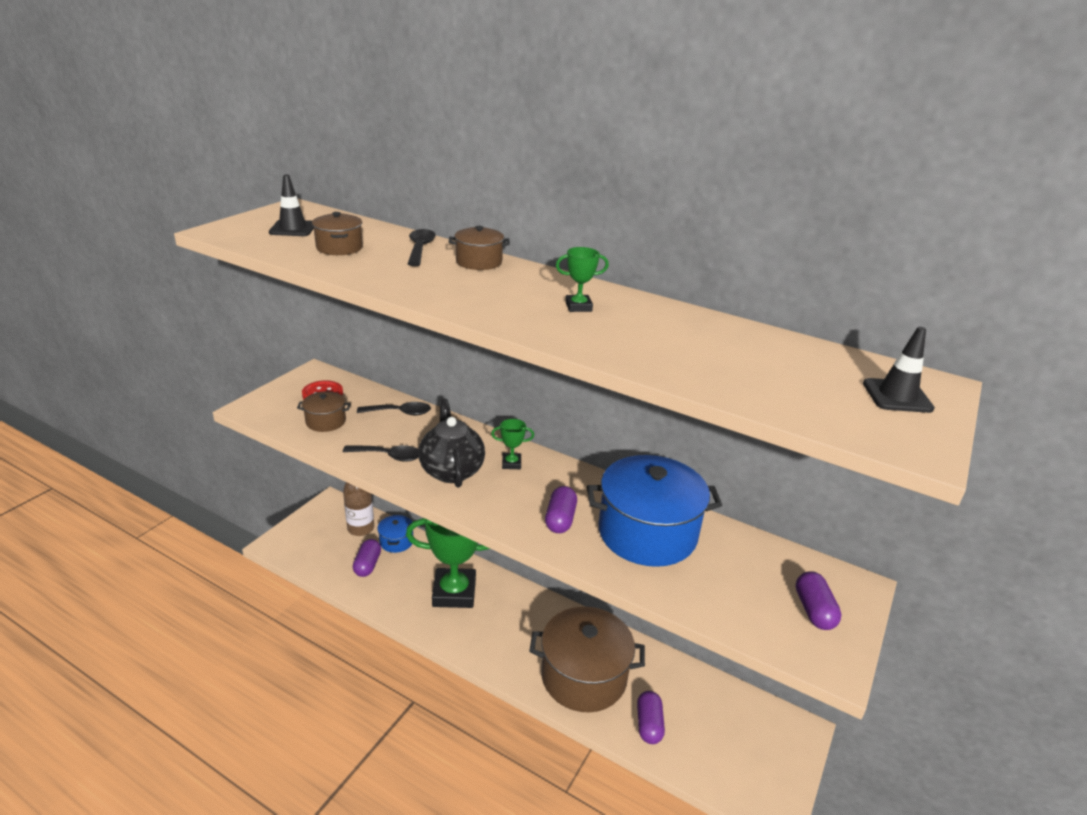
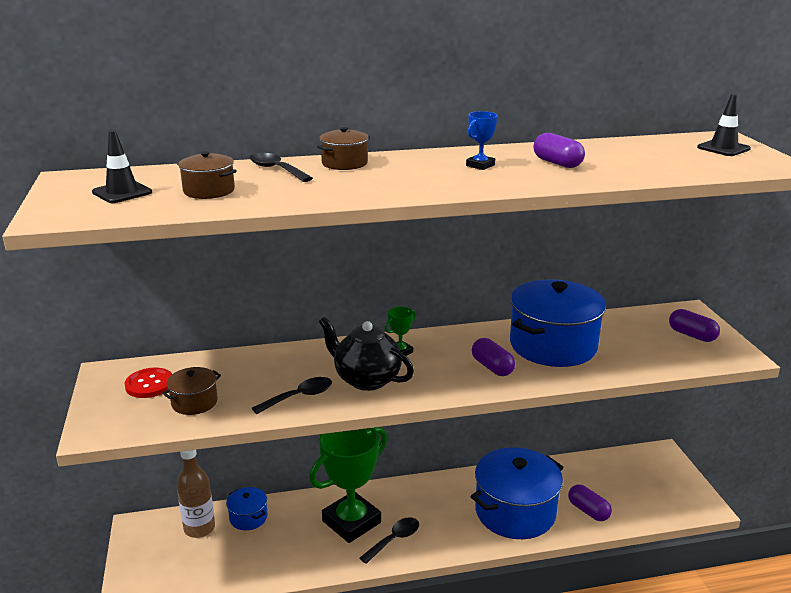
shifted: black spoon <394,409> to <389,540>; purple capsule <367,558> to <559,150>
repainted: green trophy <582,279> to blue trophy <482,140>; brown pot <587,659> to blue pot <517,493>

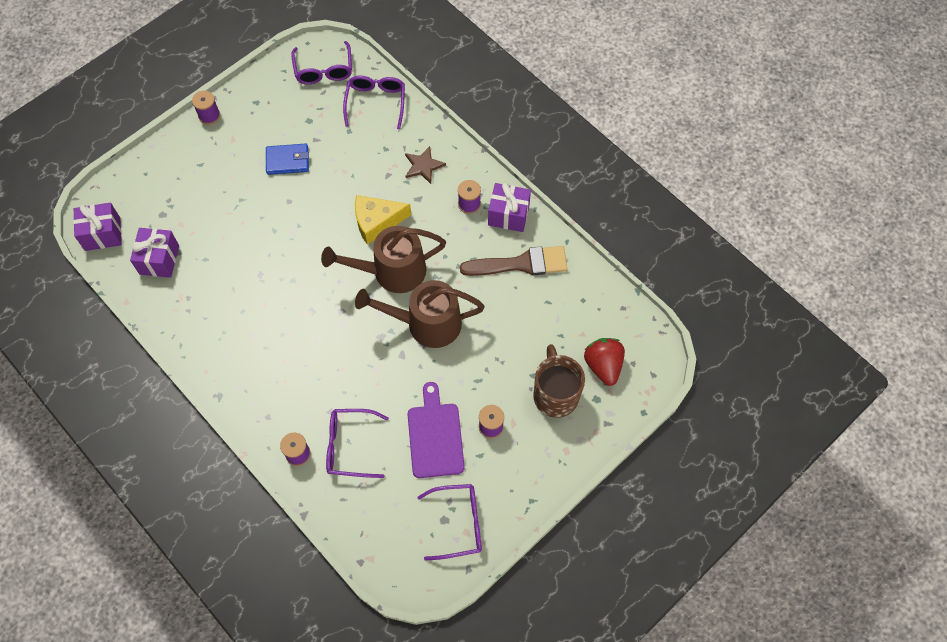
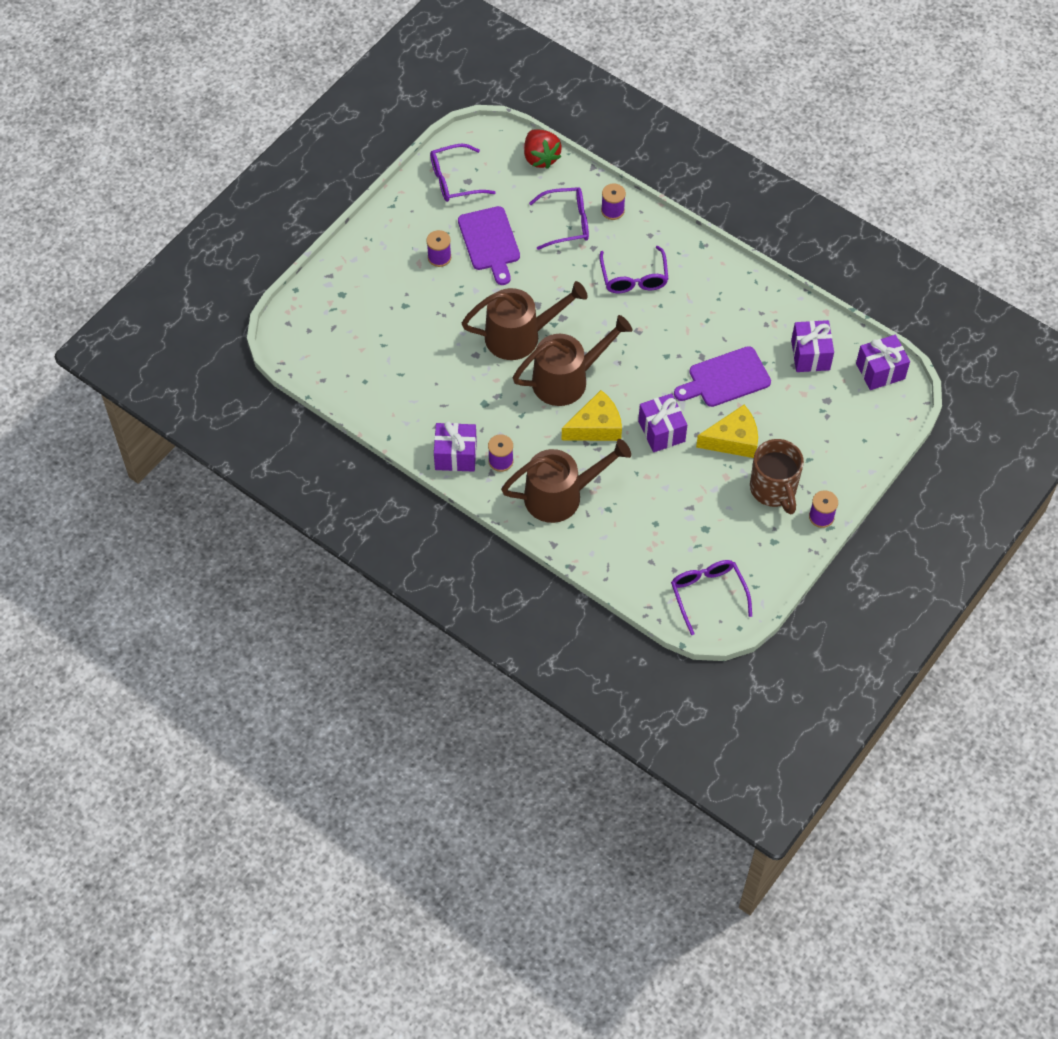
gone: blue wallet <287,159>; brown brush <514,261>
new: purple gift <662,422>; purple cutting board <722,376>; yellow cheese <727,431>
shifted: red strawberry <604,362> to <543,149>; purple glasses <374,103> to <633,269>; brown mug <559,381> to <777,476>
swapped: brown star <425,165> to brown watering can <566,481>

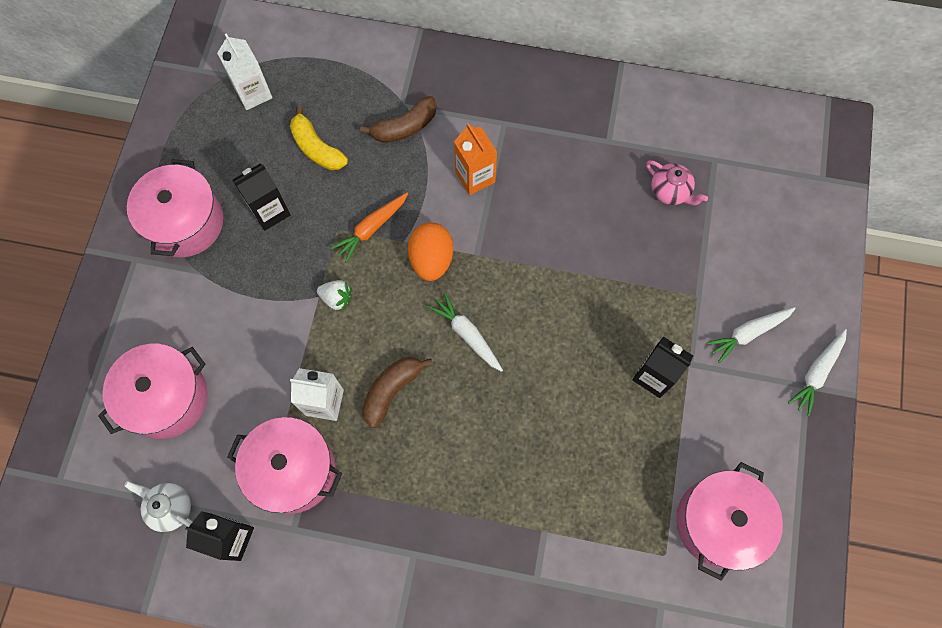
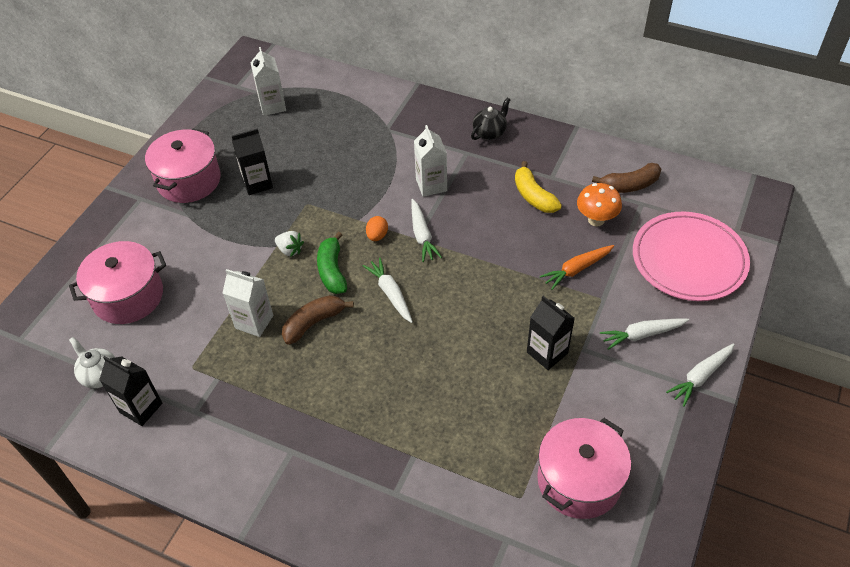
gone: pink pot <284,465>
new: green banana <332,263>; white carrot <426,230>; black teapot <491,119>; pink plate <691,256>
shifted: yellow banana <319,138> to <538,187>; orange carrot <369,227> to <577,267>; brown banana <398,119> to <626,178>
swapped: pink teapot <677,182> to orange mushroom <599,204>
repainted: orange carton <475,159> to white carton <430,161>
scaled: orange egg <430,251> = <377,228> x0.56

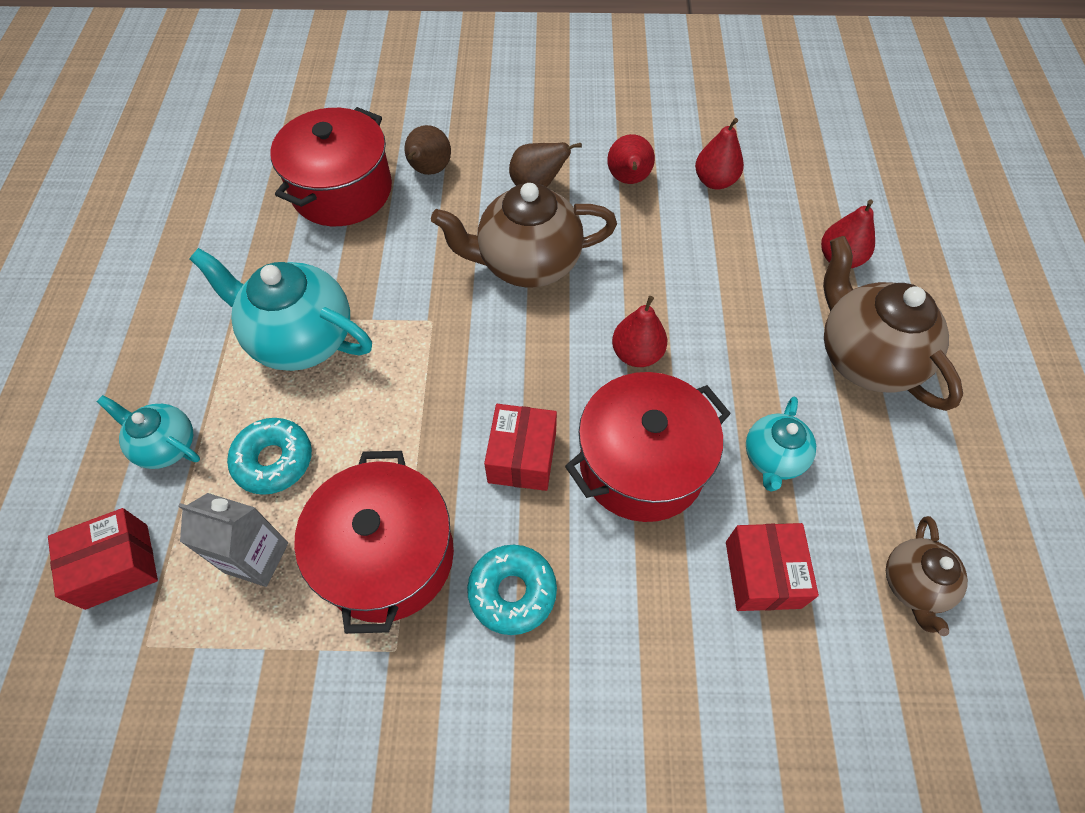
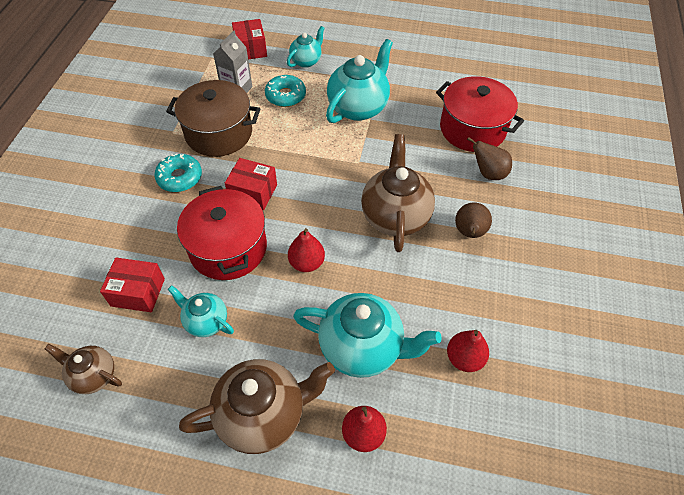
gone: red pear <631,159>
new: turquoise teapot <367,335>
repainted: red pot <374,542> to brown pot <213,118>

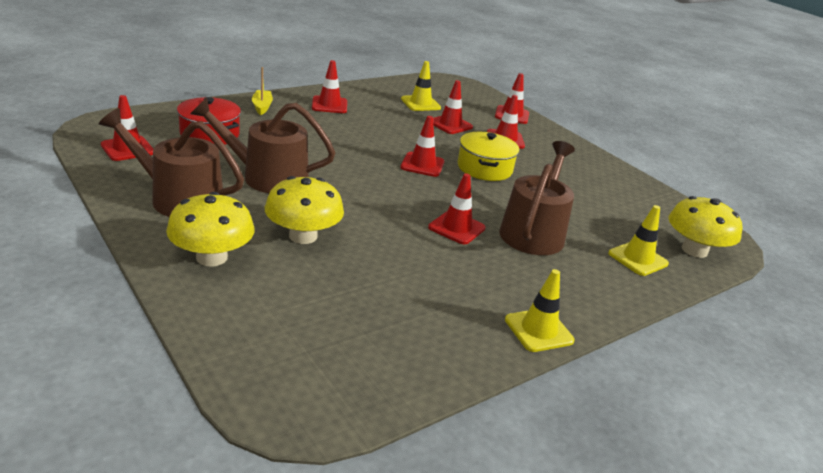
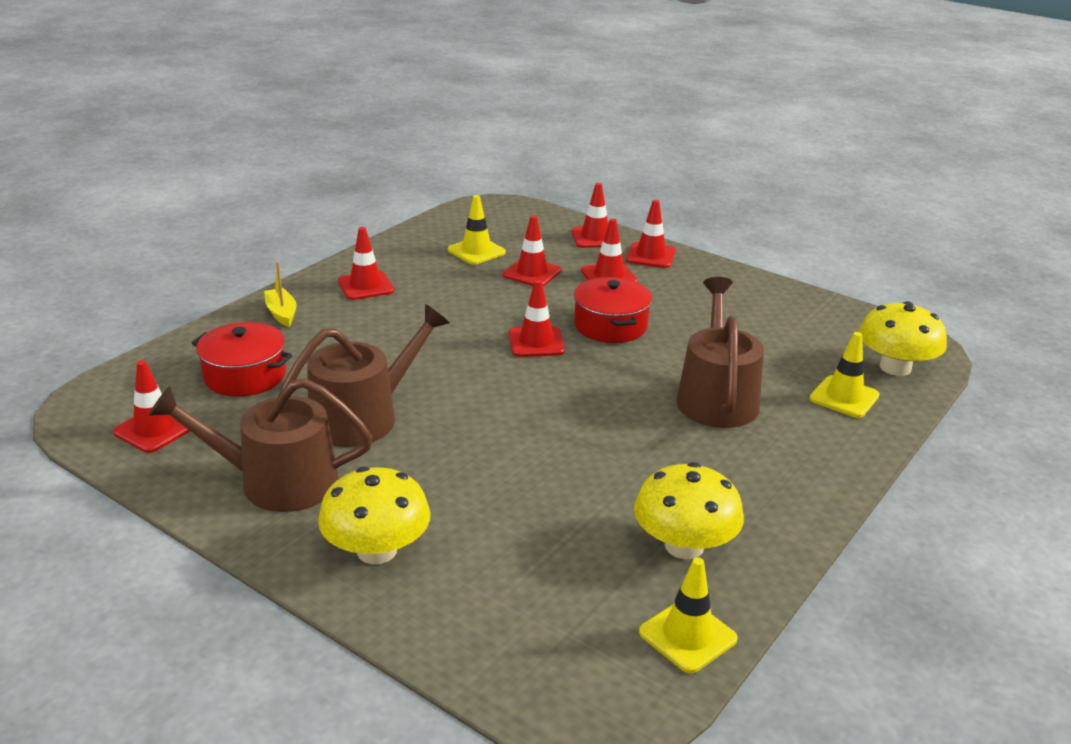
shifted: red traffic cone <457,209> to <651,234>; yellow mushroom <304,210> to <689,510>; yellow traffic cone <540,310> to <688,615>
repainted: yellow pot <488,156> to red pot <613,310>
rotated: brown watering can <262,145> = <364,375> 150 degrees clockwise

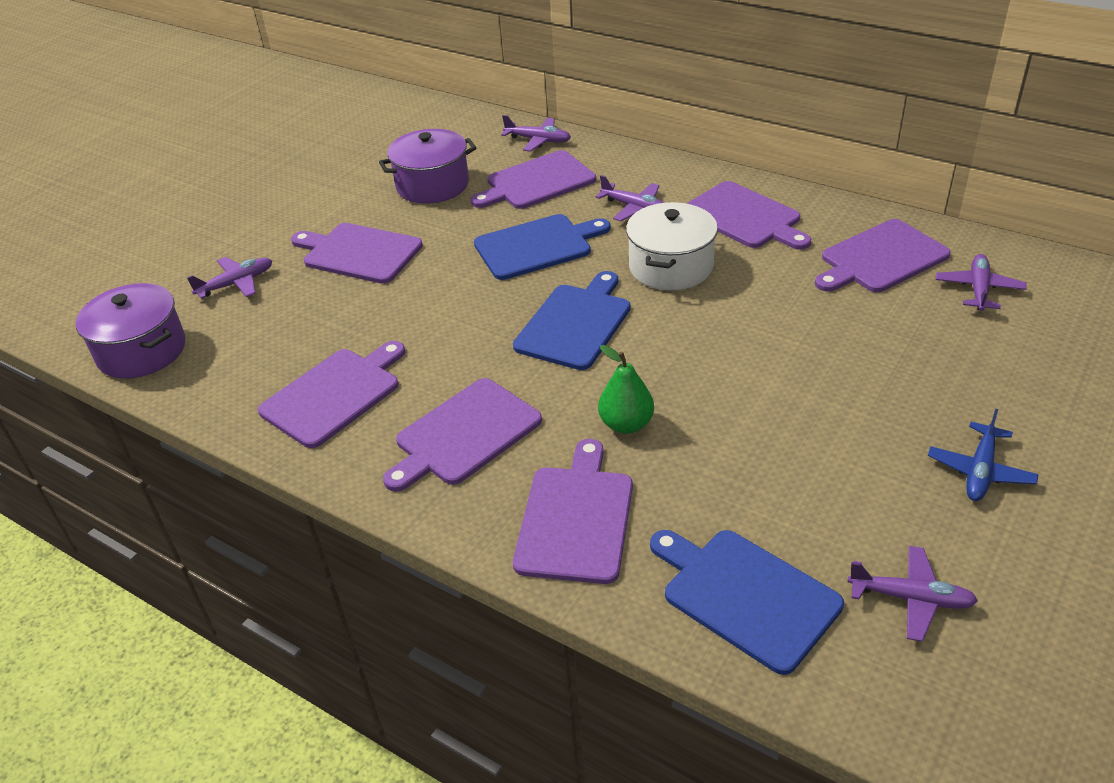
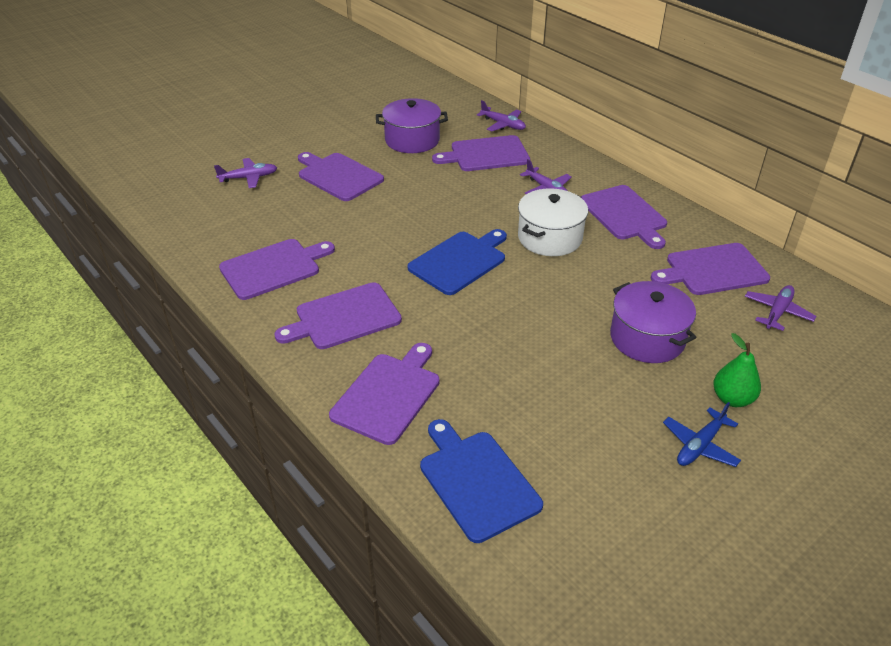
gone: blue cutting board <542,247>; purple plane <913,594>
shifted: purple pot <131,331> to <653,322>; green pear <626,389> to <737,370>

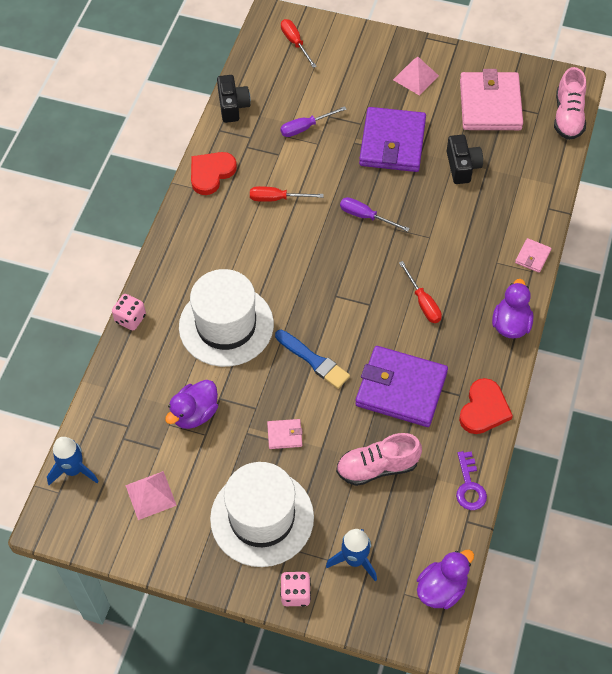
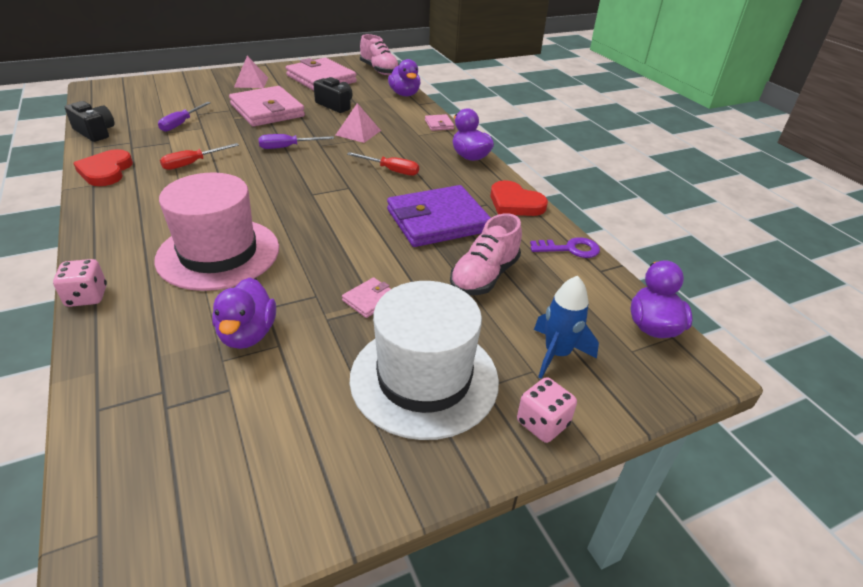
gone: blue rocket <73,461>; blue brush <312,359>; red screwdriver <299,43>
new: purple duck <404,77>
shifted: pink pyramid <151,495> to <358,123>
repainted: white hat <226,318> to pink hat <217,231>; purple wallet <392,139> to pink wallet <267,106>
rotated: red heart <486,406> = <519,198> 150 degrees clockwise; purple key <471,480> = <565,247> 45 degrees counterclockwise

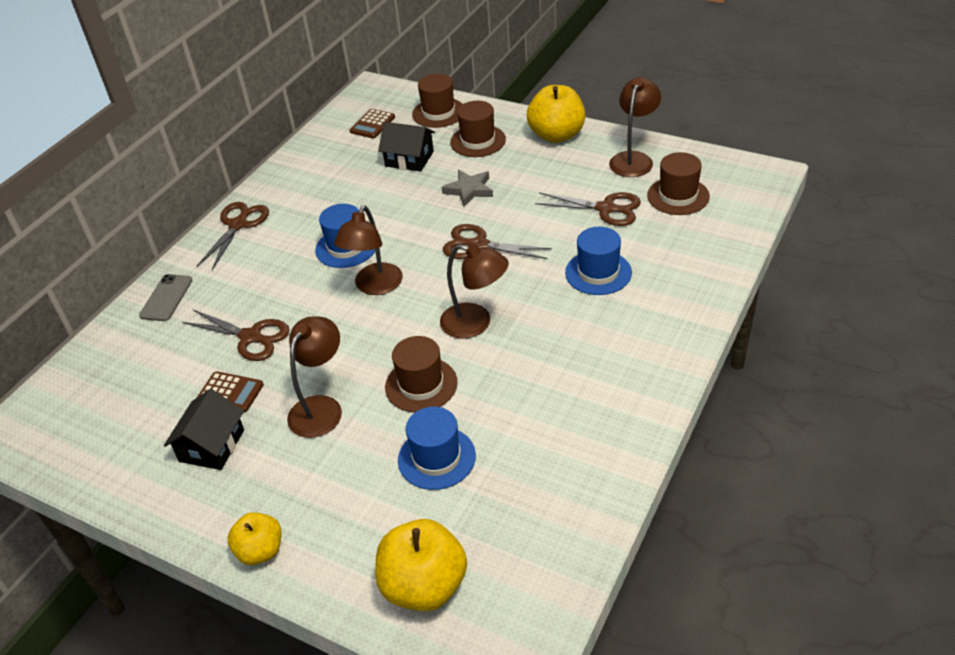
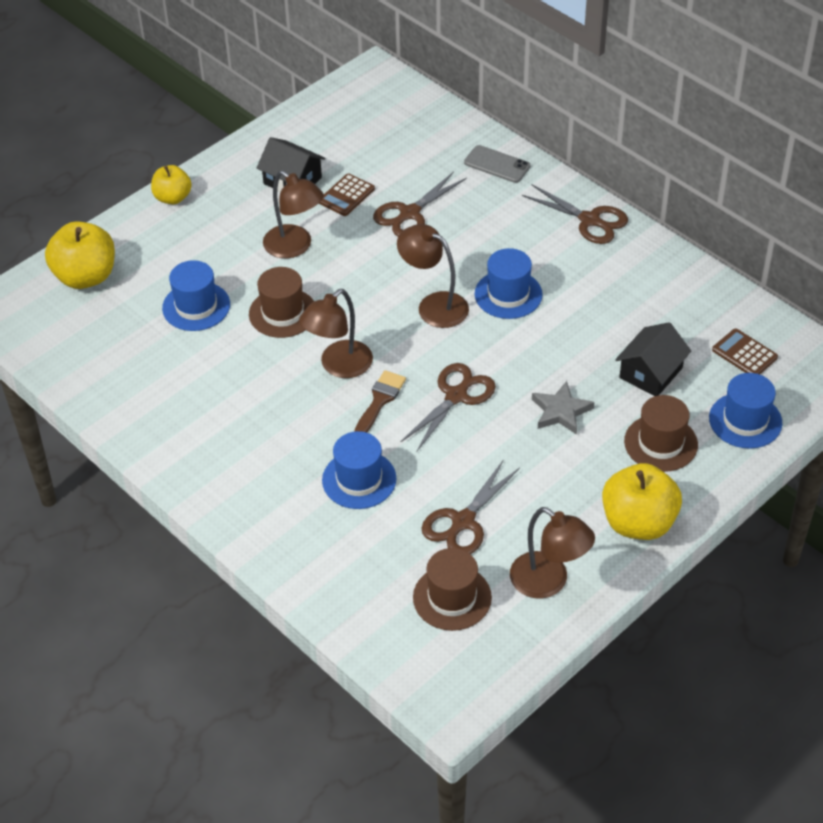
new: brown brush <380,401>
repainted: brown hat <437,101> to blue hat <745,411>

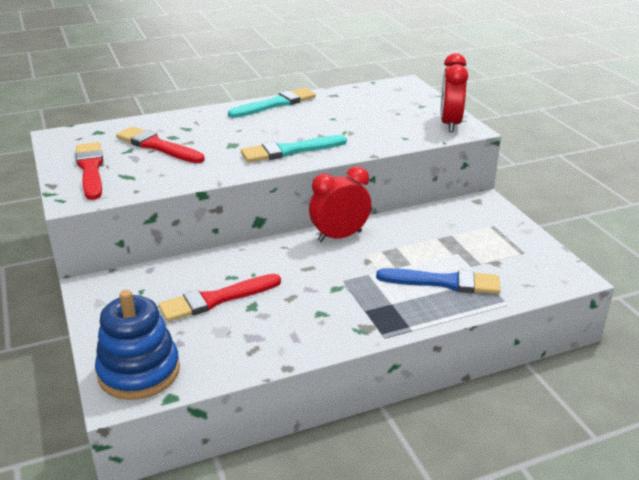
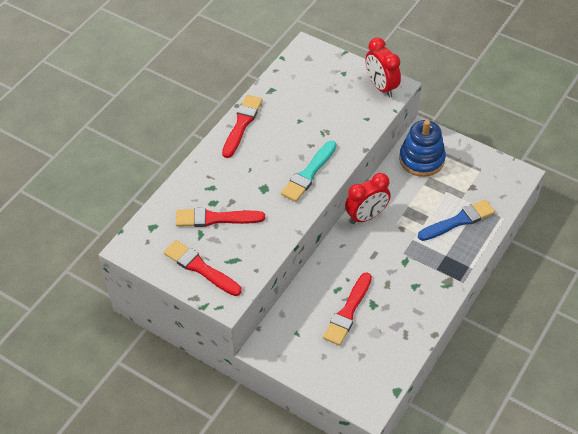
shifted: blue stacking toy <137,345> to <422,148>
repainted: turquoise brush <272,103> to red brush <242,126>
rotated: red clock <340,204> = <368,198> 150 degrees counterclockwise

